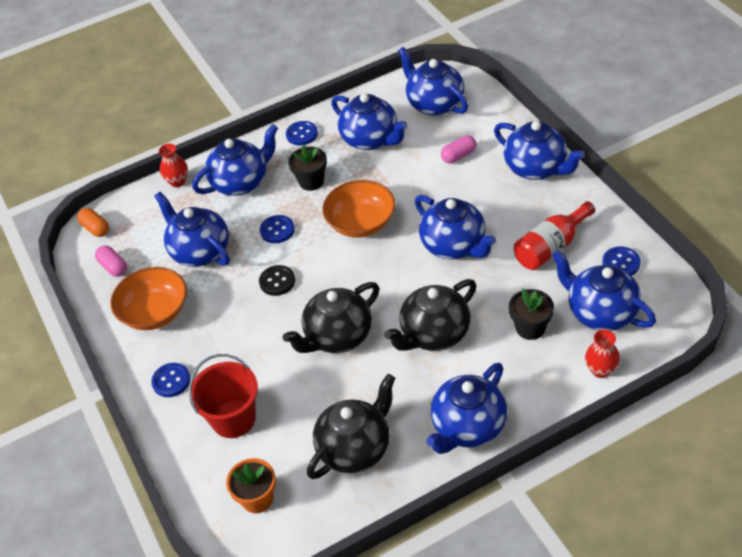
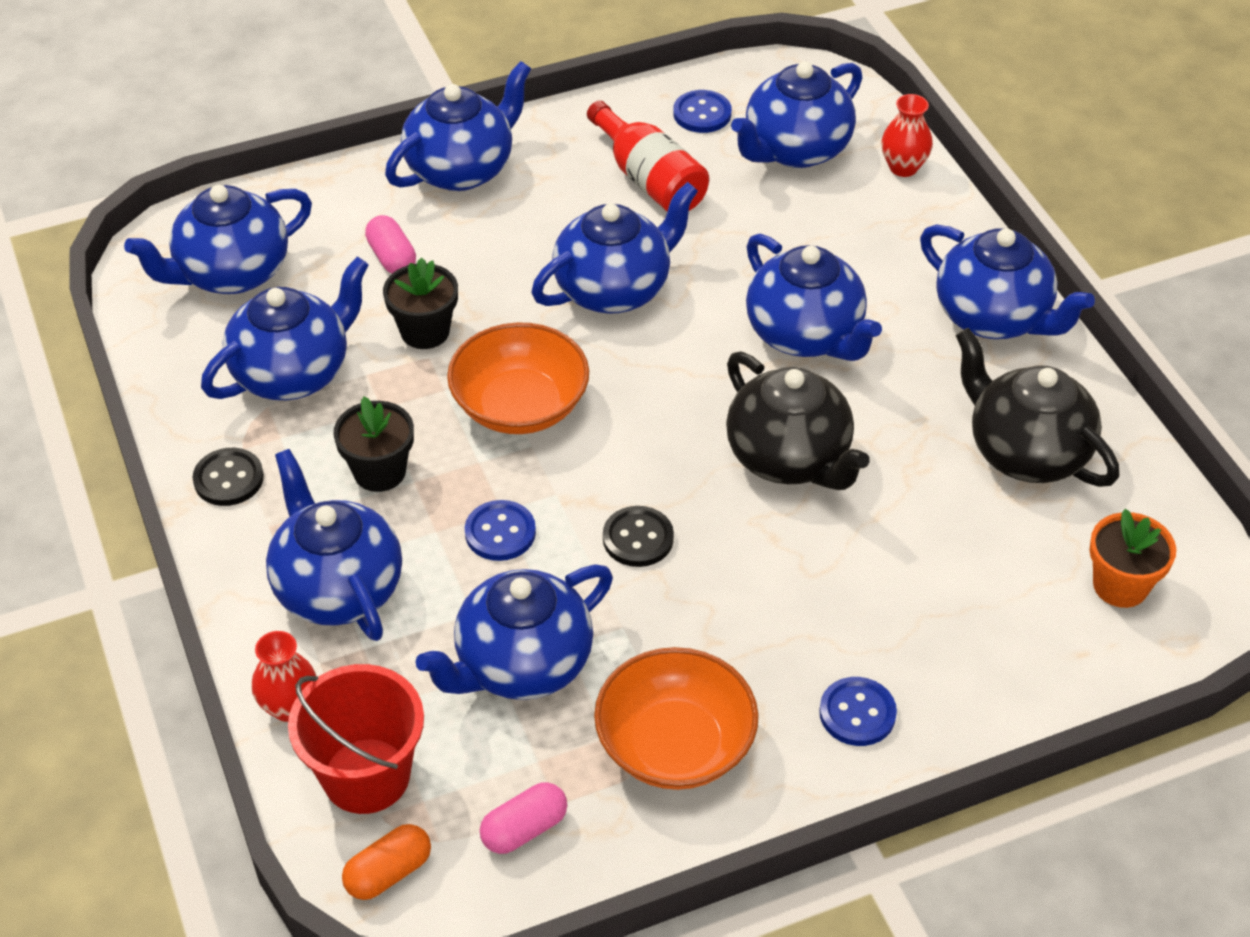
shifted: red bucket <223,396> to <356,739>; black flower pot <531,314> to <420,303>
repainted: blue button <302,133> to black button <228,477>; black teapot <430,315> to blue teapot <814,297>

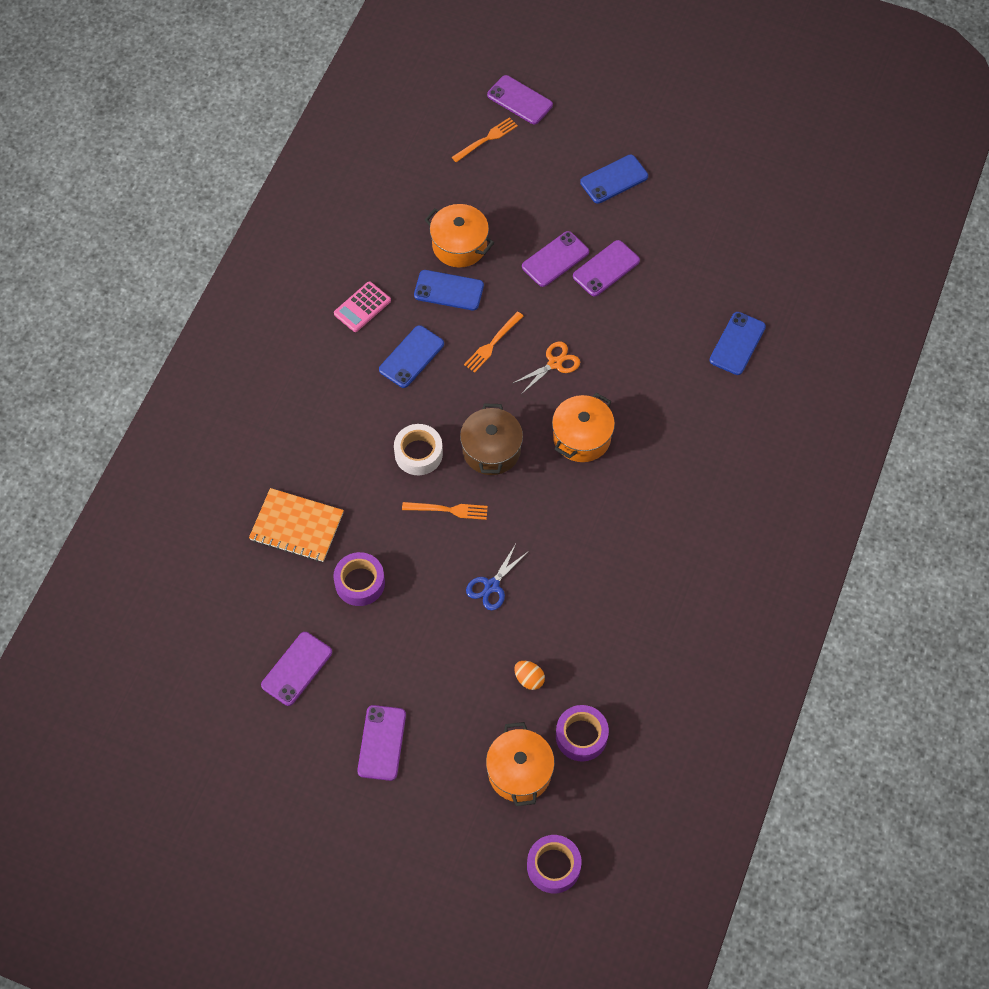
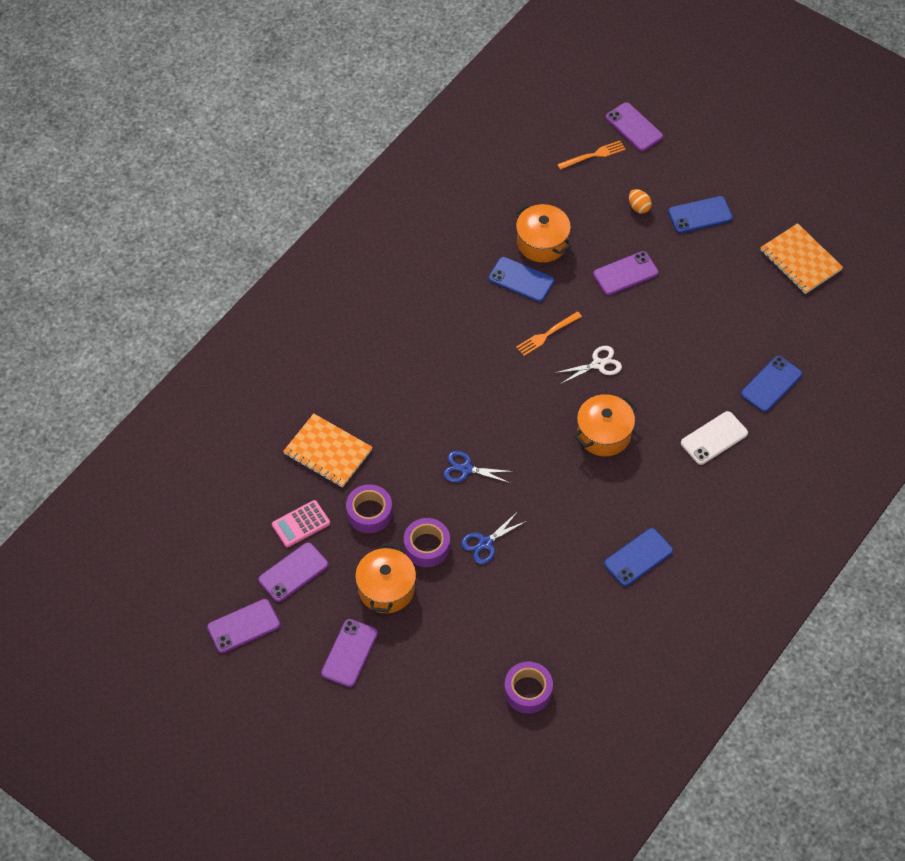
gone: white tape <418,449>; brown pot <491,439>
new: white phone <714,438>; orange notebook <801,258>
shifted: purple phone <606,268> to <243,626>; pink calculator <362,306> to <301,523>; orange pot <520,764> to <385,578>; purple tape <554,864> to <427,542>; blue phone <411,356> to <638,557>; orange egg <529,675> to <640,201>
swapped: orange fork <445,511> to blue scissors <478,467>
repainted: orange scissors <546,367> to white scissors <588,365>

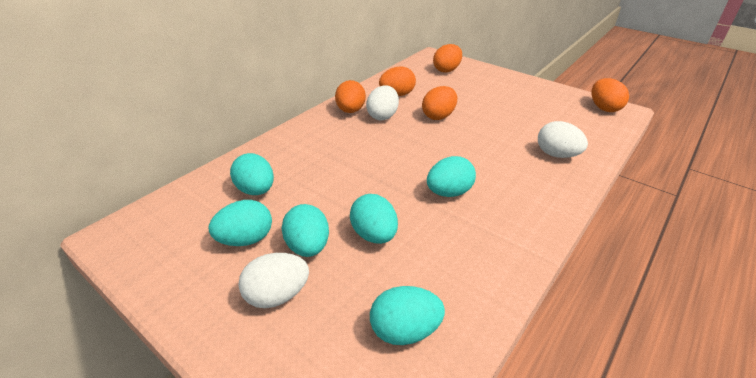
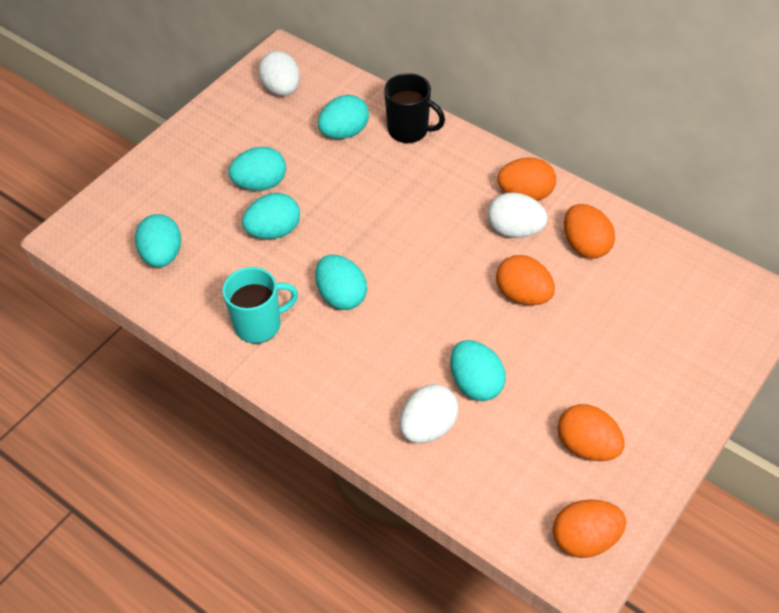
new: turquoise mug <260,305>; black mug <414,108>
shifted: white egg <273,280> to <279,73>; turquoise egg <240,223> to <478,370>; orange egg <447,58> to <591,432>

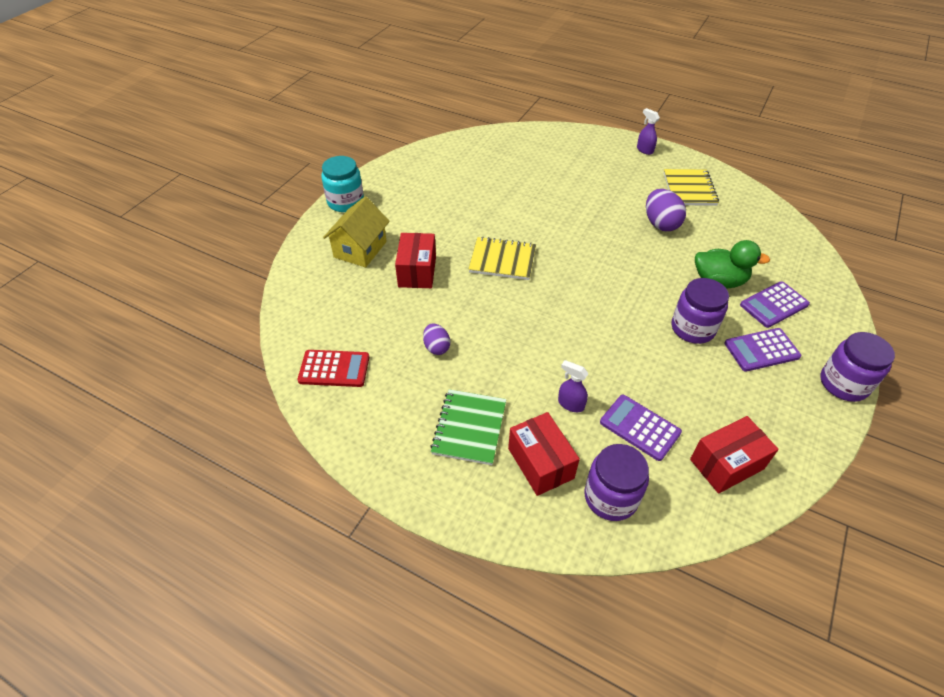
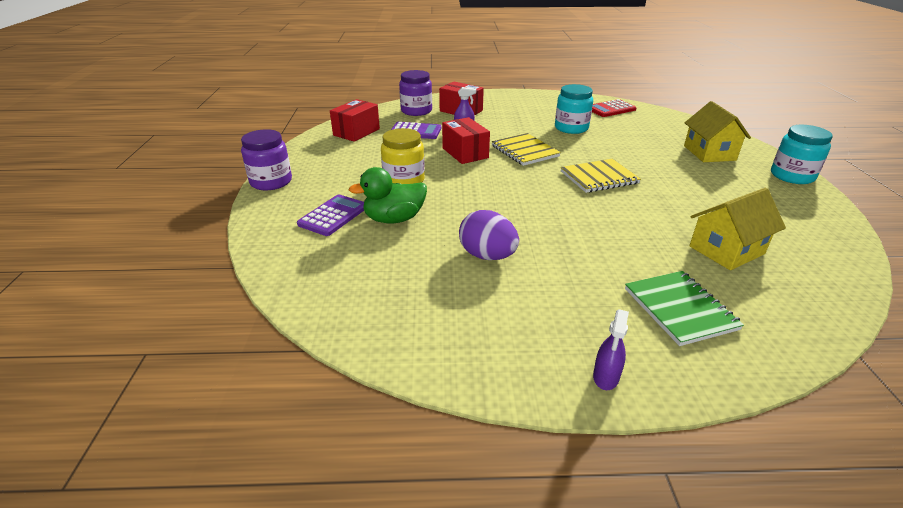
gone: purple calculator <763,350>
new: yellow house <737,229>
shifted: red box <415,260> to <466,140>; yellow notebook <691,187> to <526,149>; green notebook <468,427> to <684,308>
swapped: purple egg <436,339> to turquoise jar <574,109>
repainted: purple jar <700,311> to yellow jar <403,156>
rotated: purple spray bottle <648,131> = <611,349> 90 degrees clockwise

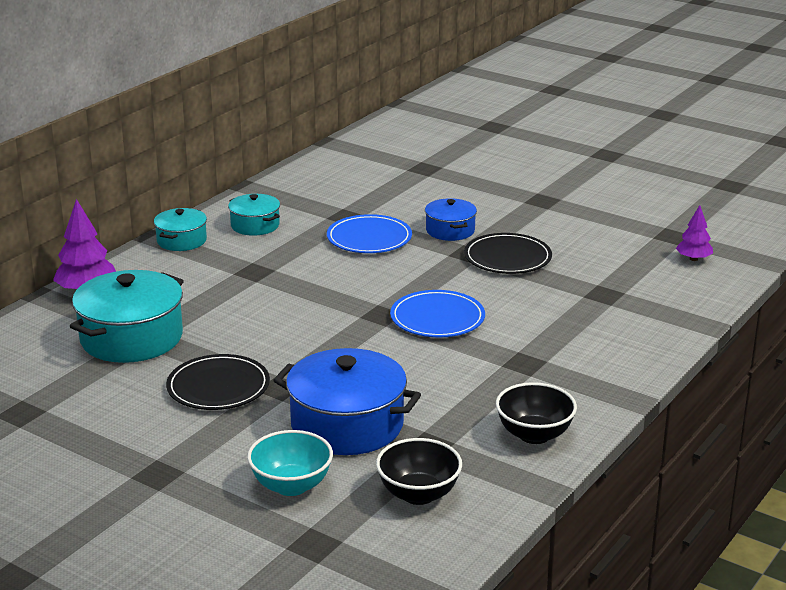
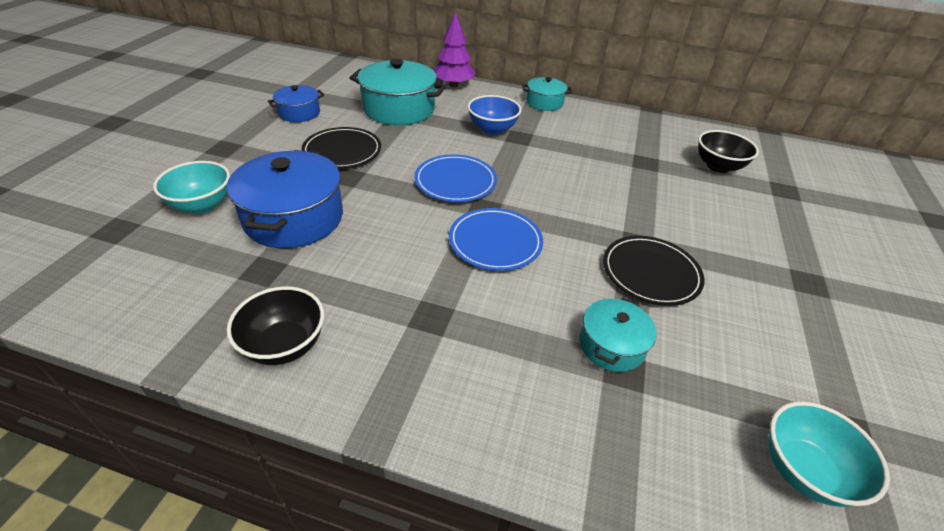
new: blue bowl <494,115>
shifted: blue pot <451,219> to <296,103>; blue plate <369,233> to <455,178>; turquoise pot <254,215> to <618,334>; black bowl <419,471> to <728,151>
swapped: purple tree <694,233> to turquoise bowl <829,454>

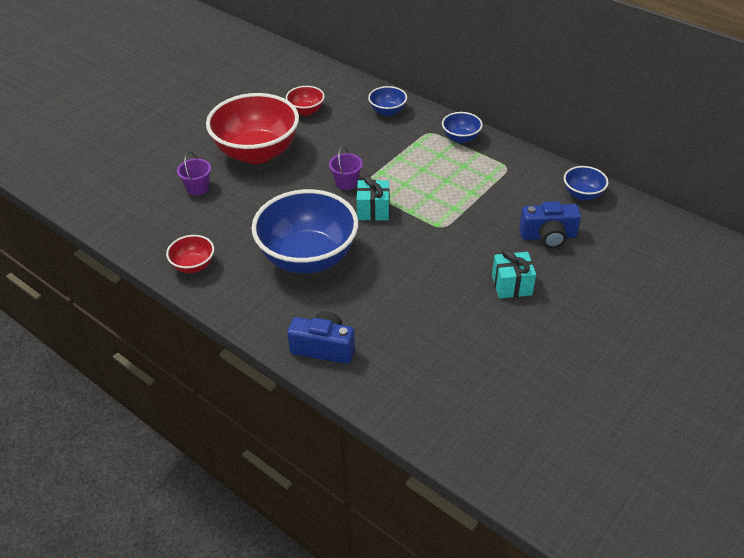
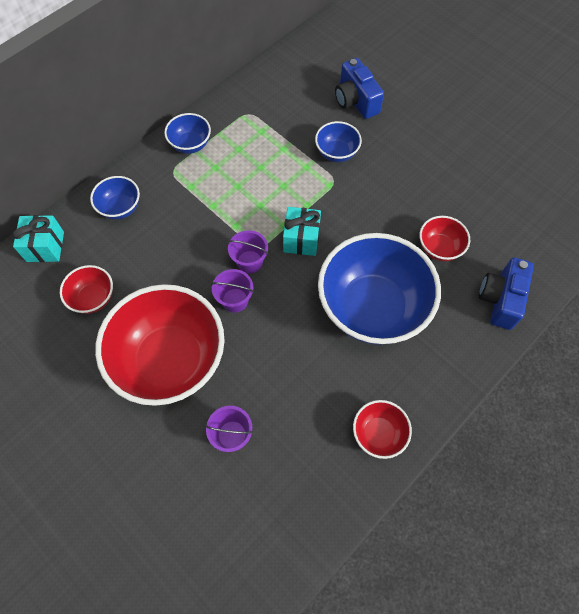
new: purple bucket <232,291>; red bowl <445,238>
shifted: turquoise gift <514,274> to <38,238>; blue bowl <586,183> to <338,141>
rotated: blue camera <550,224> = <359,88> 150 degrees clockwise

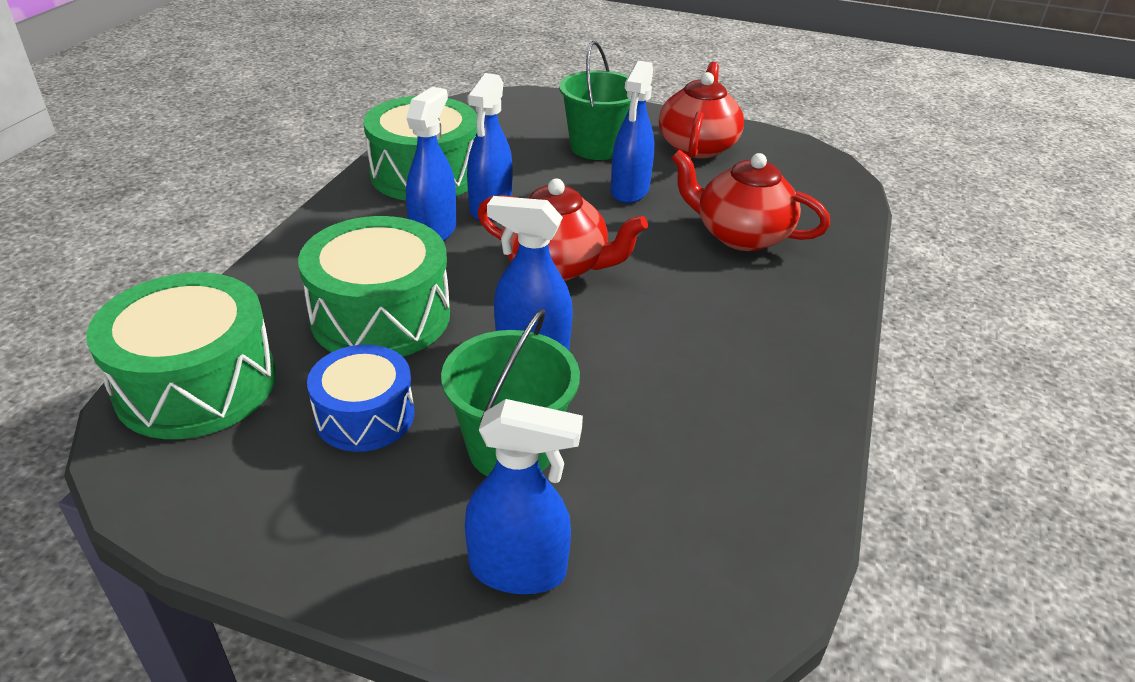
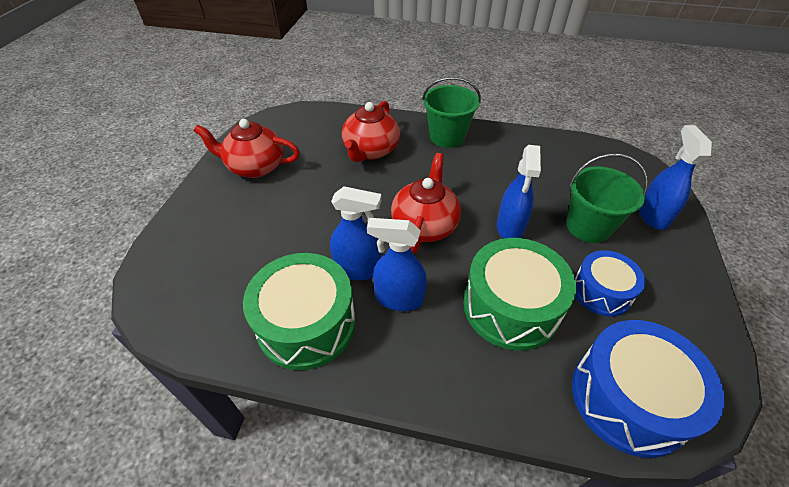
gone: blue spray bottle <632,132>
shifted: green bucket <595,100> to <451,112>
repainted: green drum <181,355> to blue drum <648,389>

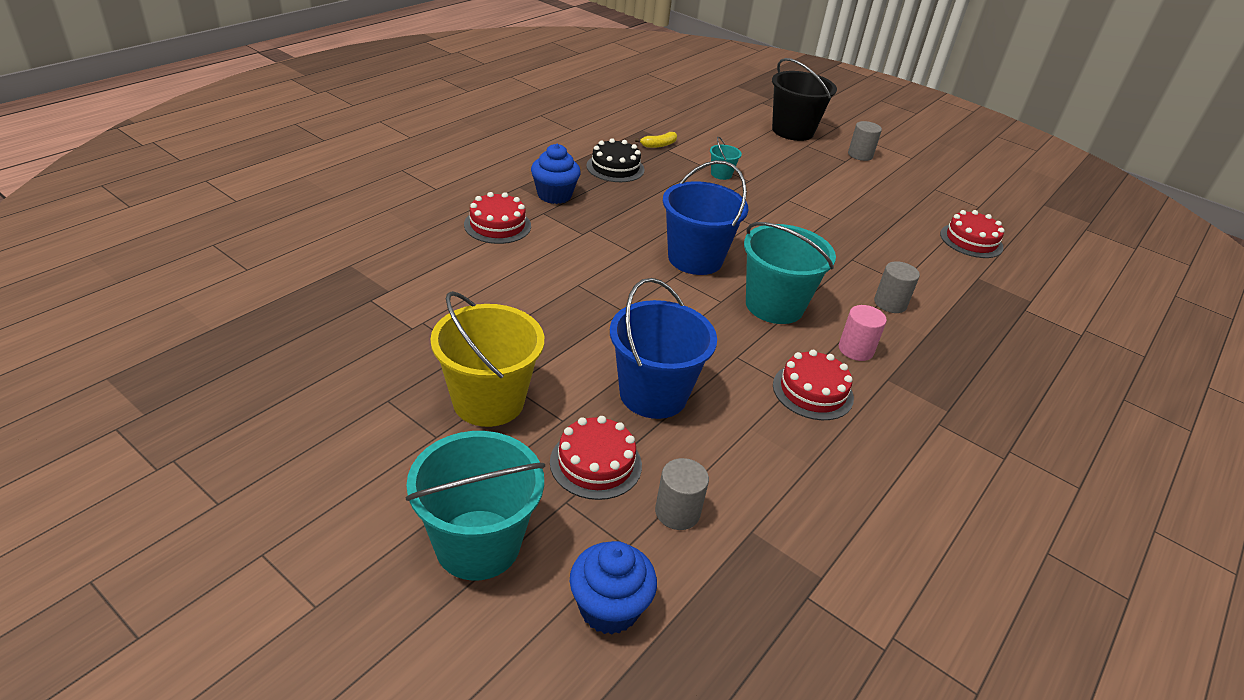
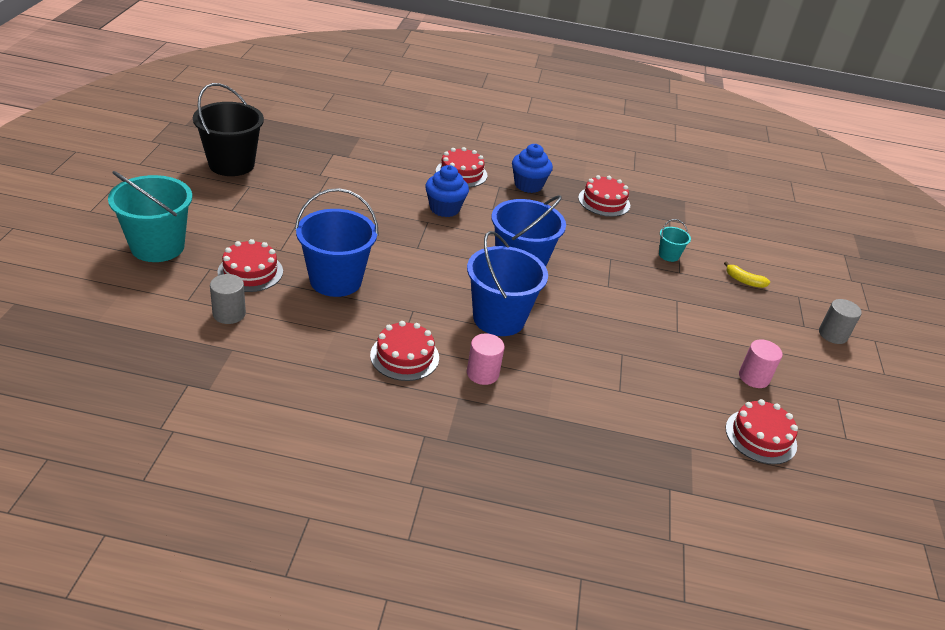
gone: yellow bucket <487,359>; grey cylinder <897,287>
new: pink cylinder <760,363>
shifted: black bucket <804,99> to <228,129>; blue cupcake <613,587> to <447,191>; yellow banana <656,140> to <747,275>
repainted: turquoise bucket <790,273> to blue bucket <507,283>; black cake <615,160> to red cake <604,196>

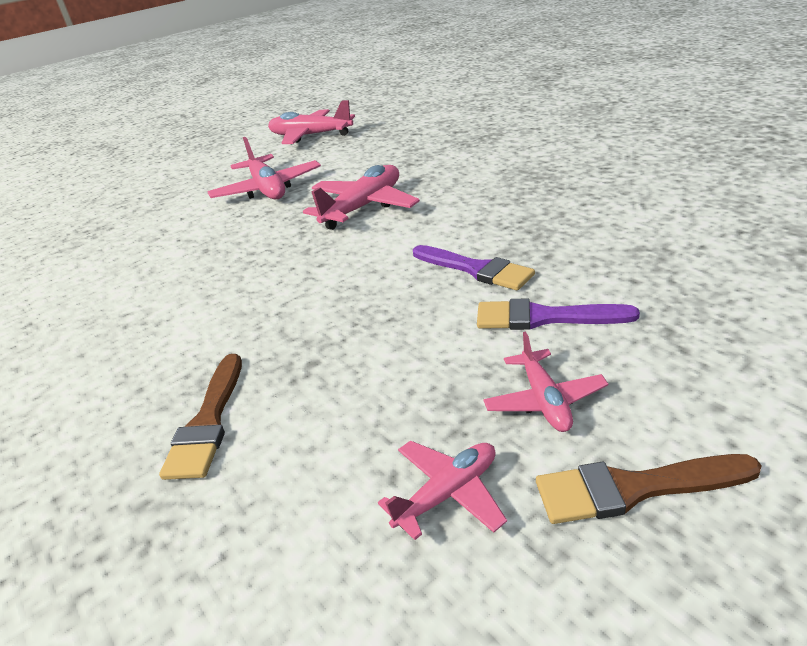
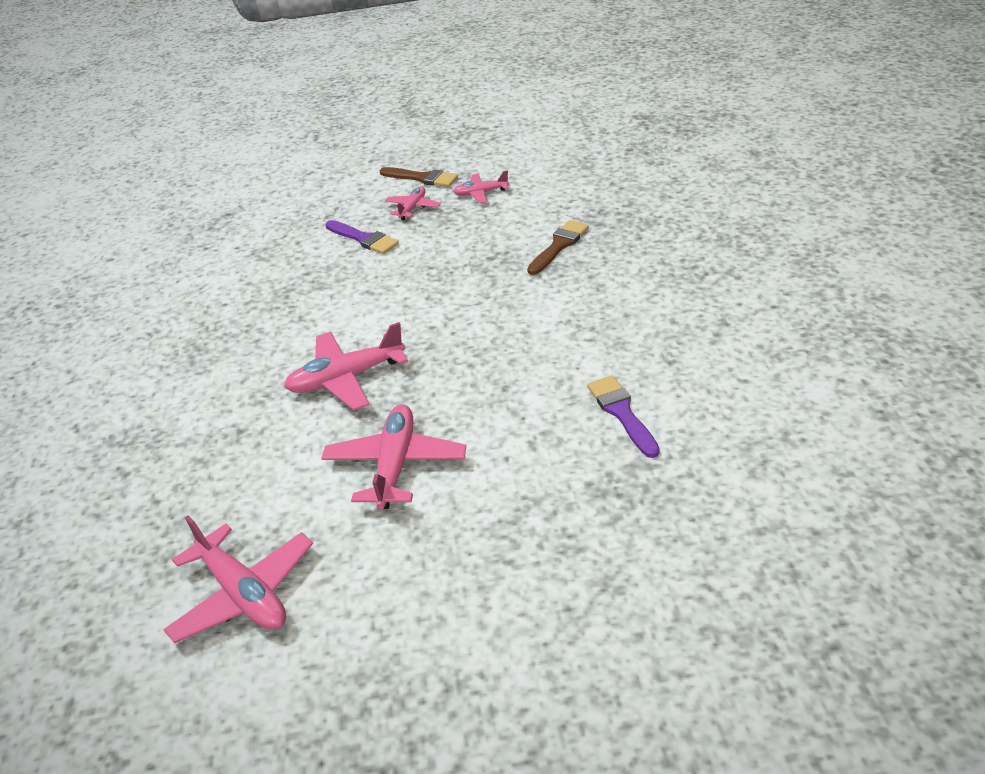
shifted: purple brush <474,267> to <623,416>

